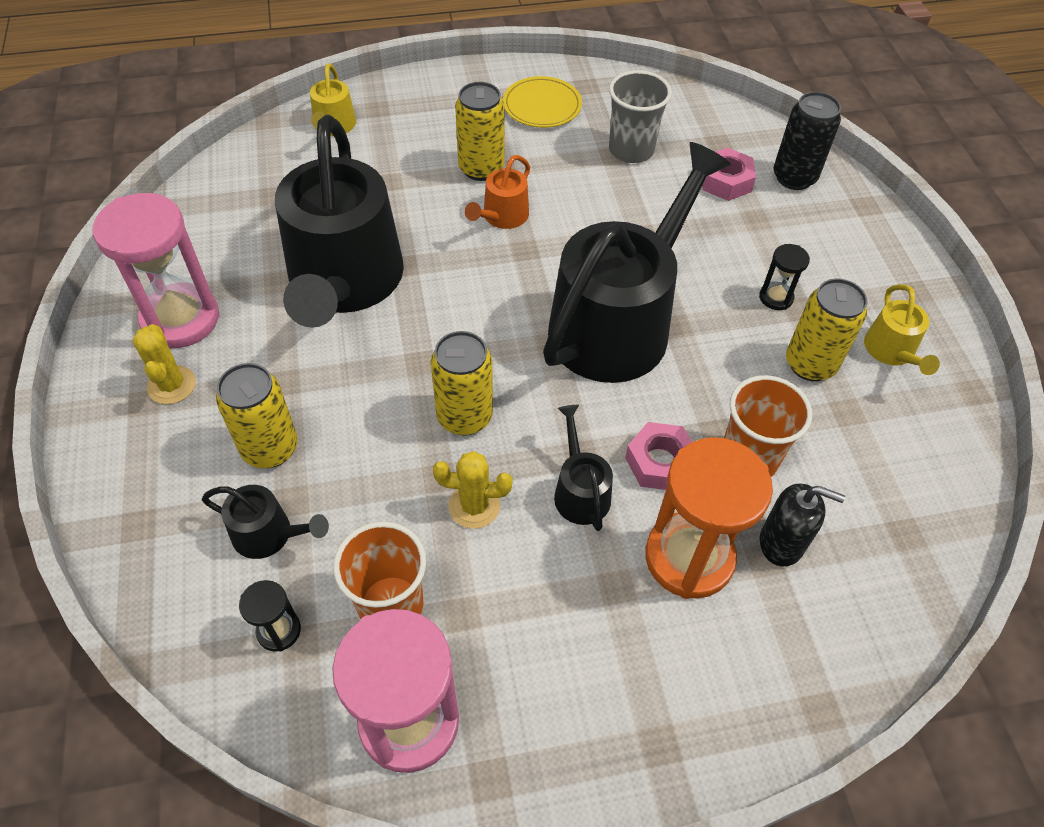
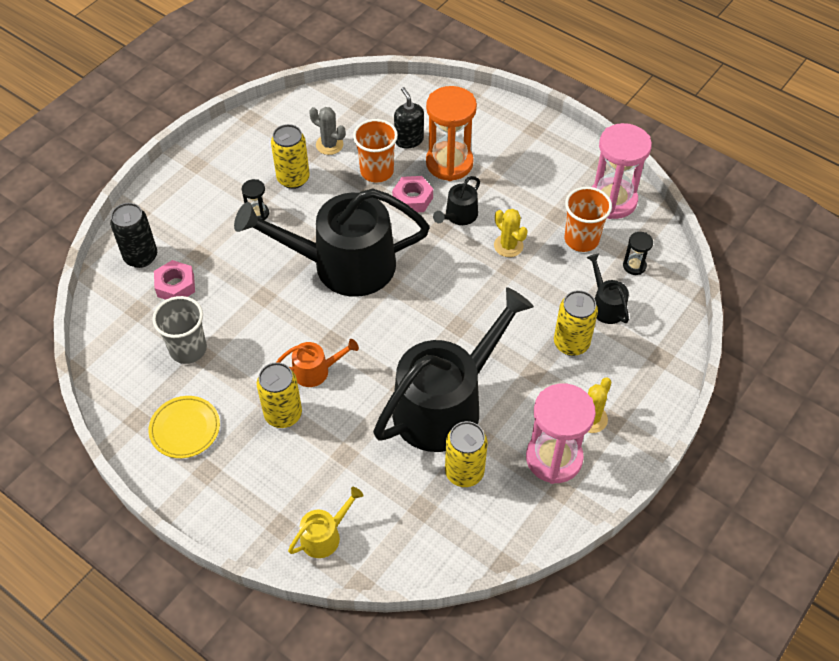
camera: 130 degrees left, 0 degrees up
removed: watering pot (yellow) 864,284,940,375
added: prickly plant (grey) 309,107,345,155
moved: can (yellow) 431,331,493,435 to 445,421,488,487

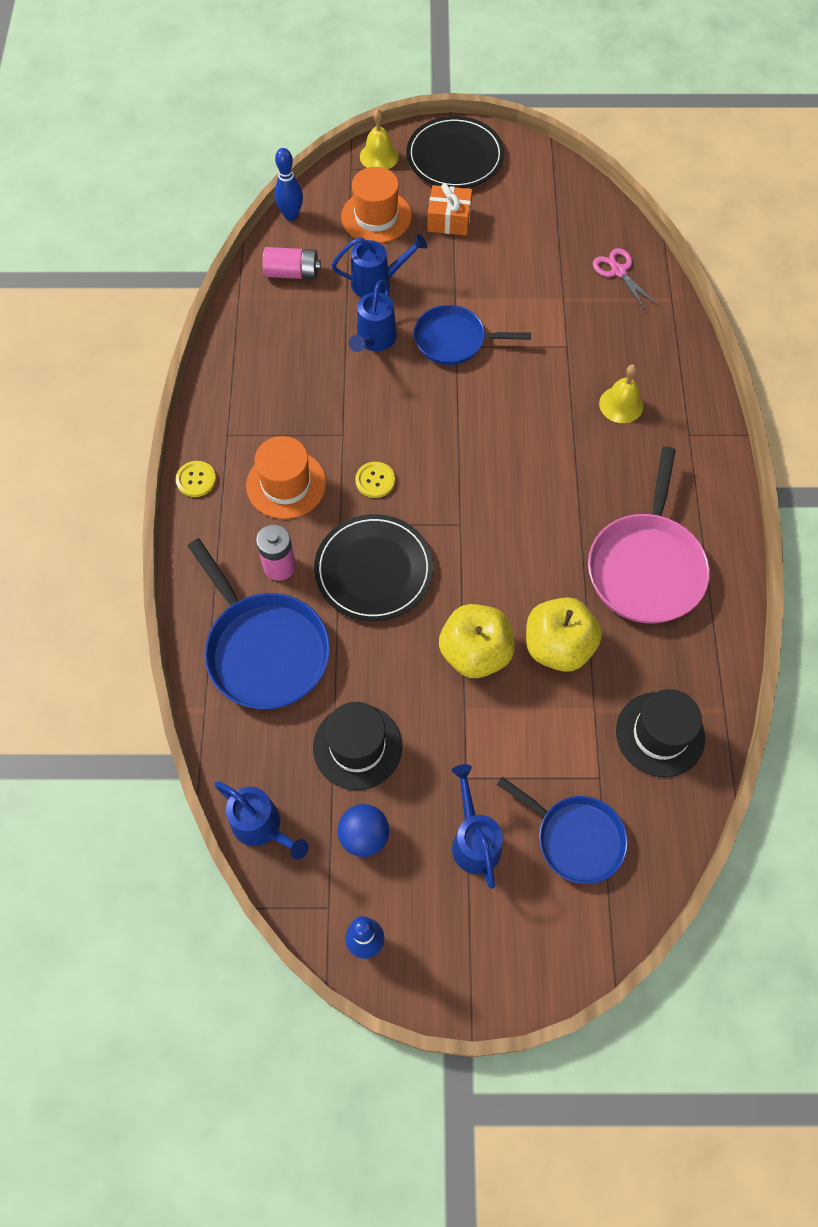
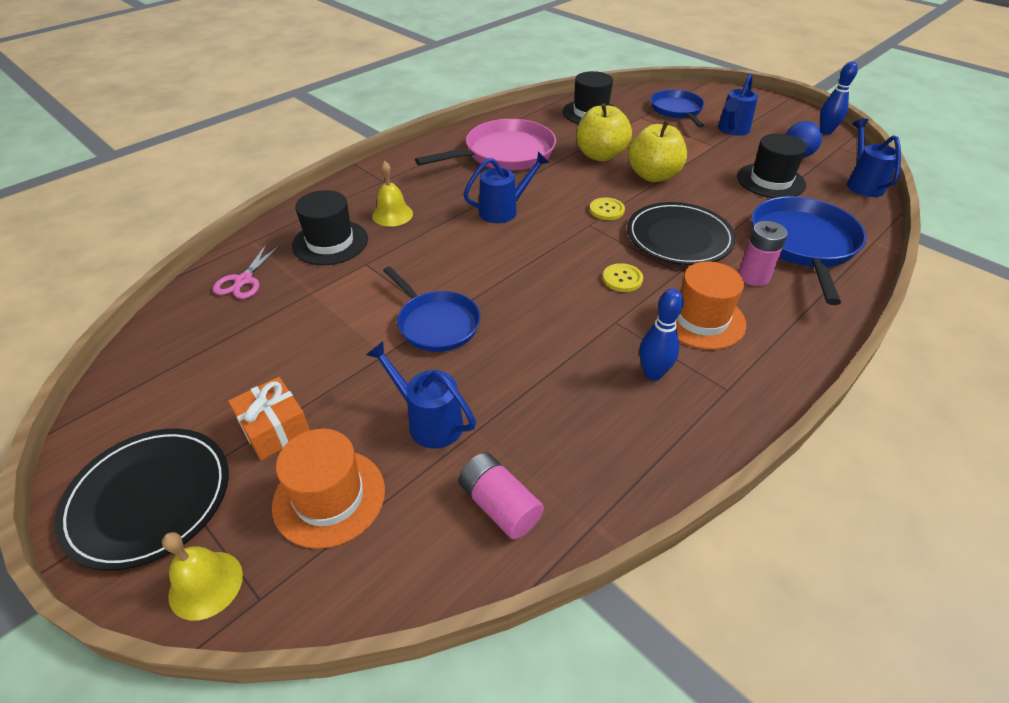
camera: 135 degrees left, 20 degrees down
added: hat (black) 292,190,368,265
moved: watering pot (royal blue) 349,280,397,352 to 464,152,549,223; button (yellow) 176,461,216,497 to 589,197,625,220; skittle (royal blue) 274,148,303,221 to 639,289,684,381

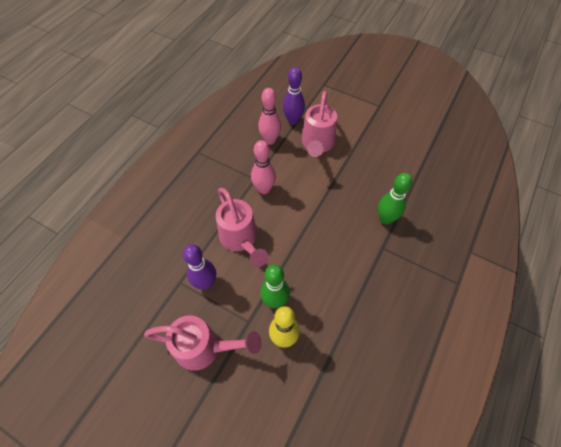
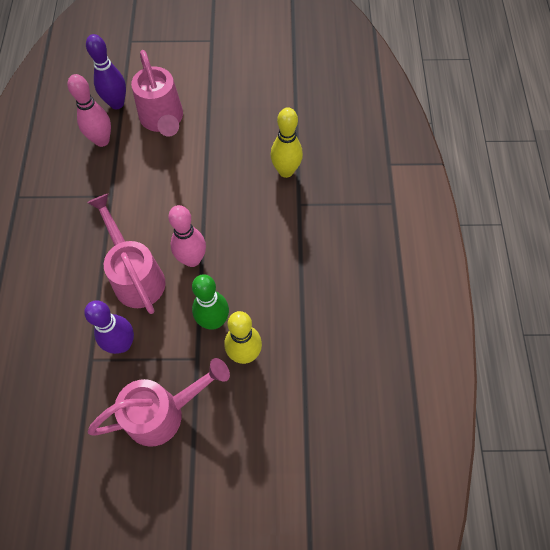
camera: 30 degrees left, 5 degrees up
moved: skittle (pink) 251,140,276,194 to 168,205,206,267
recoloured: skittle (green) 378,173,412,224 to skittle (yellow) 271,107,303,178
turned: watering pot (pink) 216,188,268,267 = 87,194,166,314 150 degrees counterclockwise

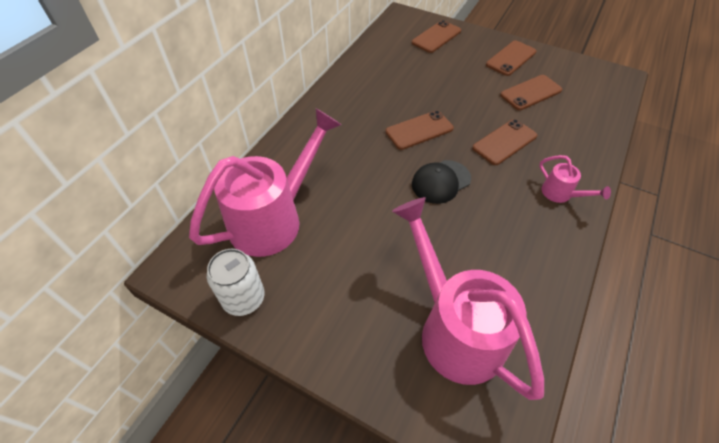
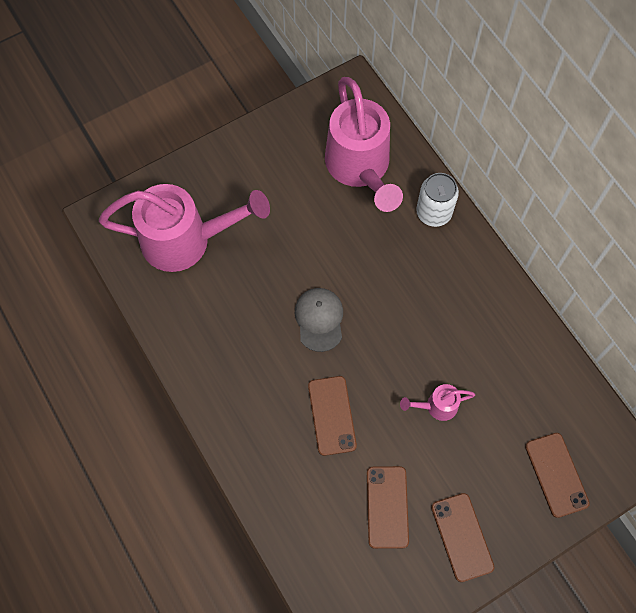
camera: 120 degrees right, 15 degrees up
removed: smartphone (brown) 385,110,454,150
moved: watering pot (pink) 539,155,611,203 to 400,384,475,421; can (pure white) 207,249,265,316 to 416,173,459,227
recoloured: cap (black) 412,160,471,204 to cap (grey) 295,288,343,352

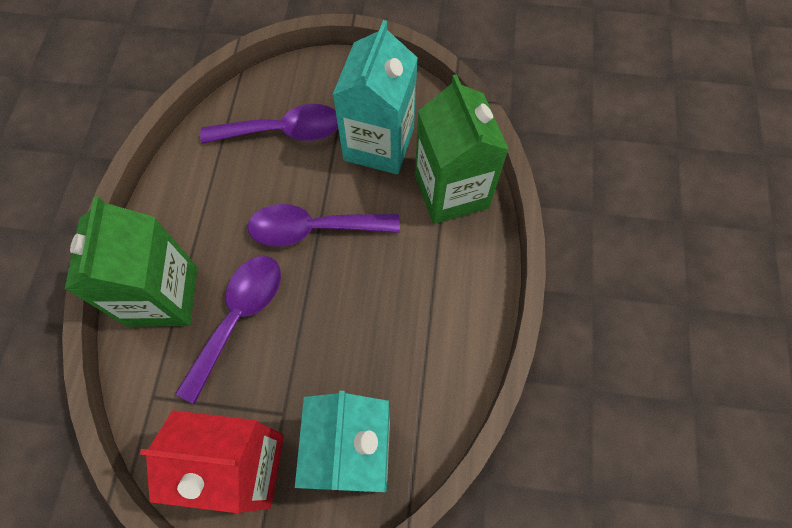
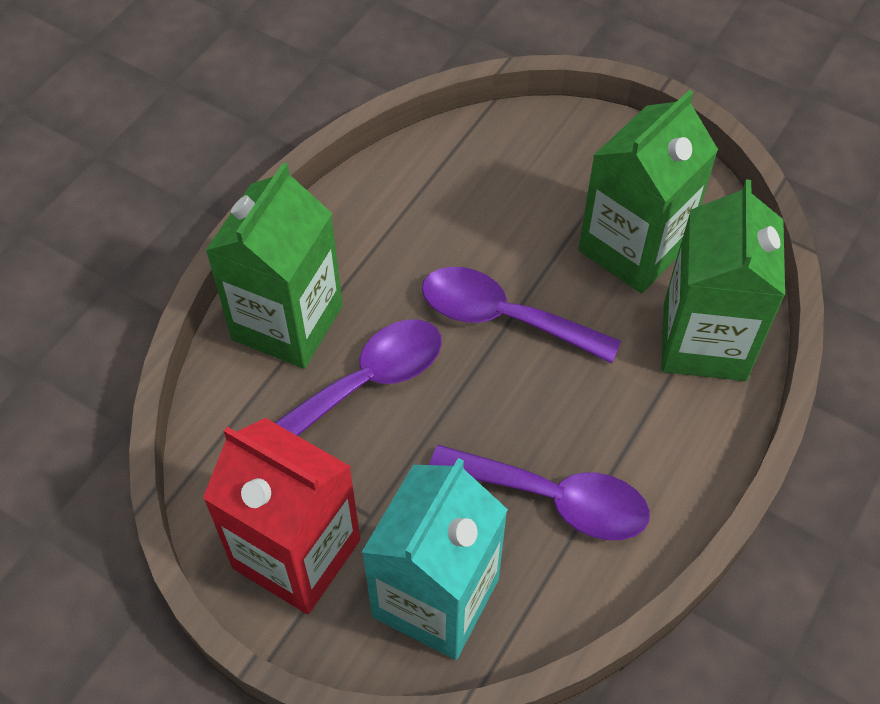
camera: 25 degrees right, 10 degrees down
moved: spoon (violet) 200,104,338,144 to 429,445,650,540
recoloured: juice carton (aqua) 332,20,418,174 to juice carton (green) 578,90,718,293

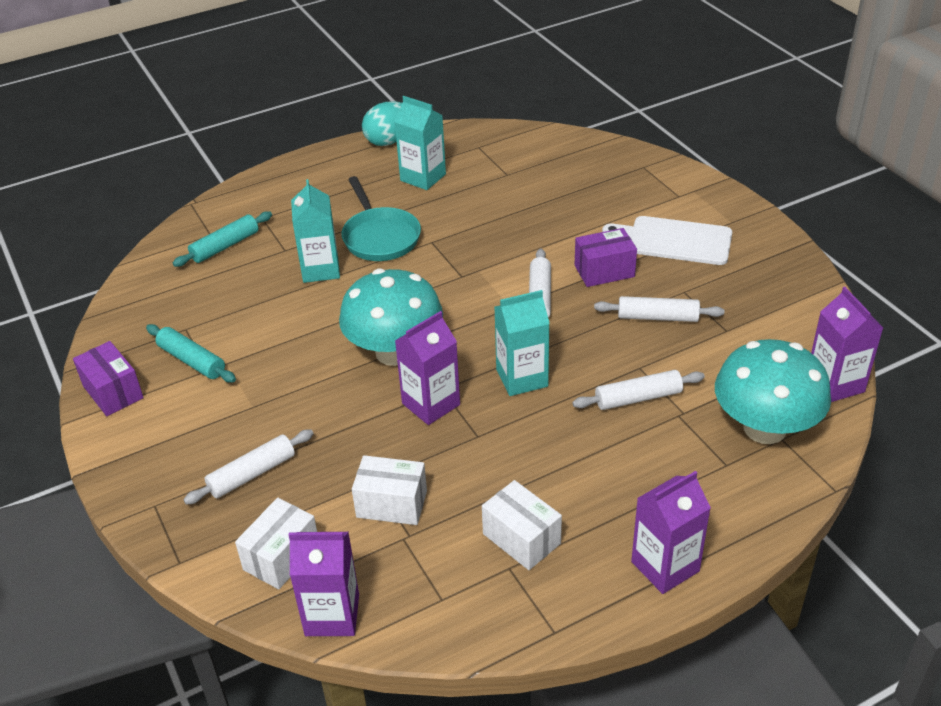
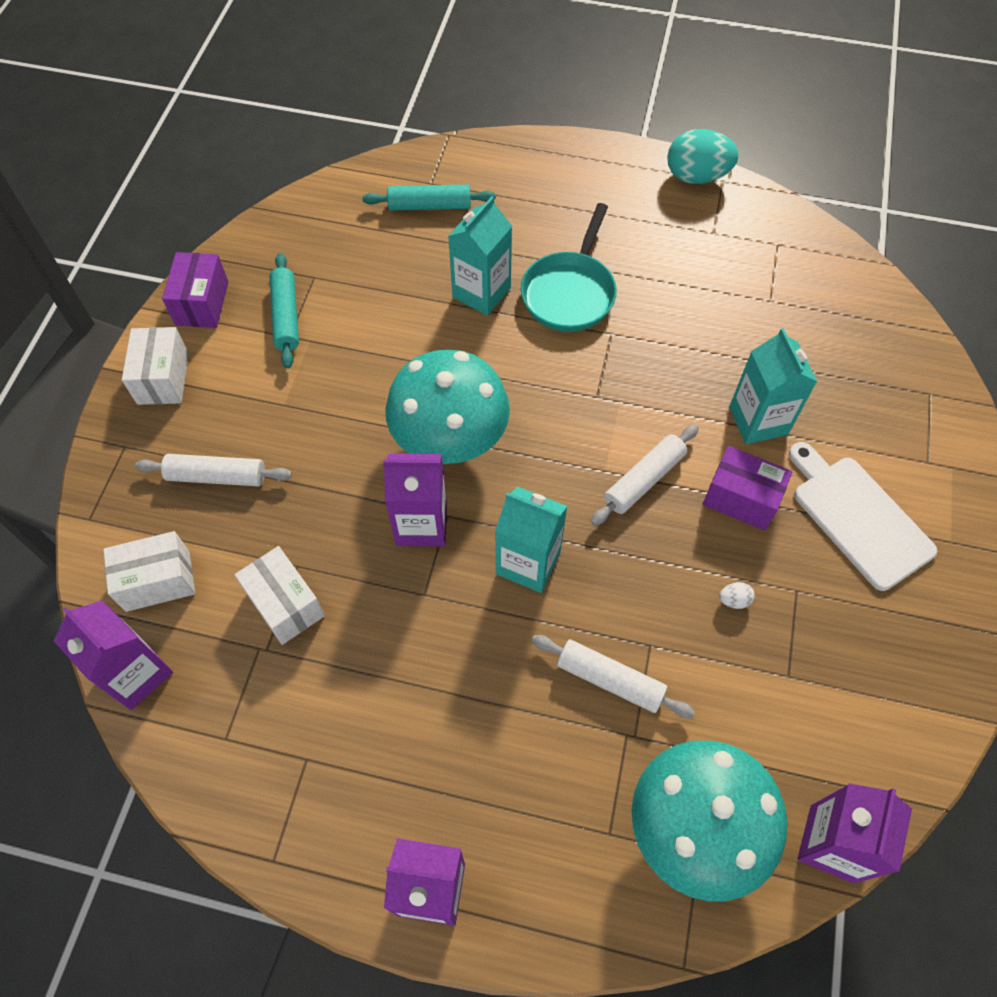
camera: 40 degrees right, 20 degrees up
moved: box (pure white) 482,480,562,570 to 122,327,189,405; juice carton (aqua) 395,96,446,190 to 729,328,817,444
replaced: dough roller (pure white) 594,296,724,322 to egg shape (pure white) 719,582,755,609

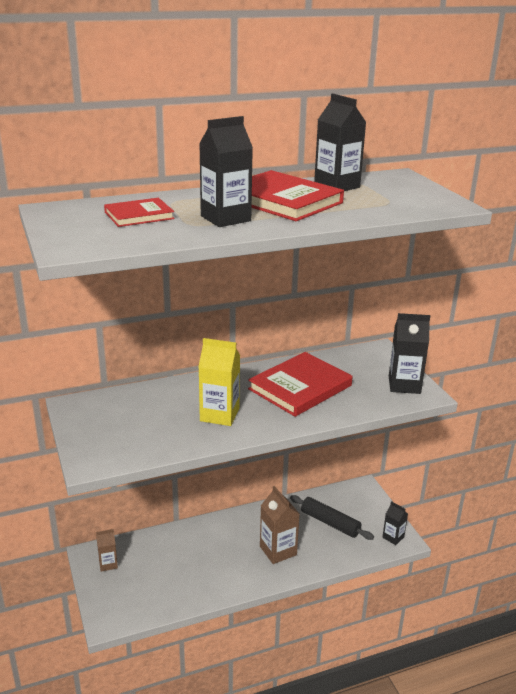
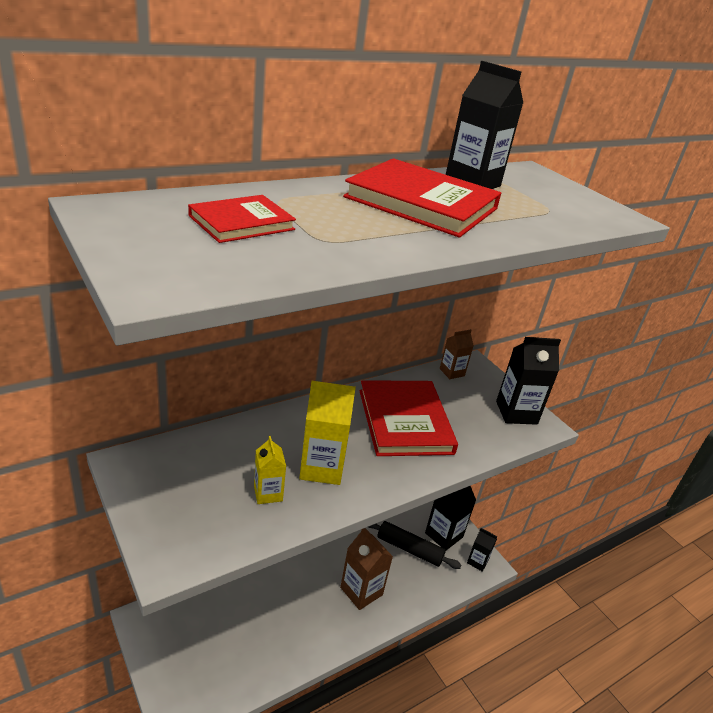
camera: 15 degrees left, 5 degrees up
added: juice carton (yellow) 254,436,286,504
moved: juice carton (black) 199,116,253,227 to 425,486,476,550; juice carton (brown) 96,529,118,572 to 440,329,474,379
turned: hardcover (red) 248,352,352,417 = 359,380,458,456 45 degrees counterclockwise

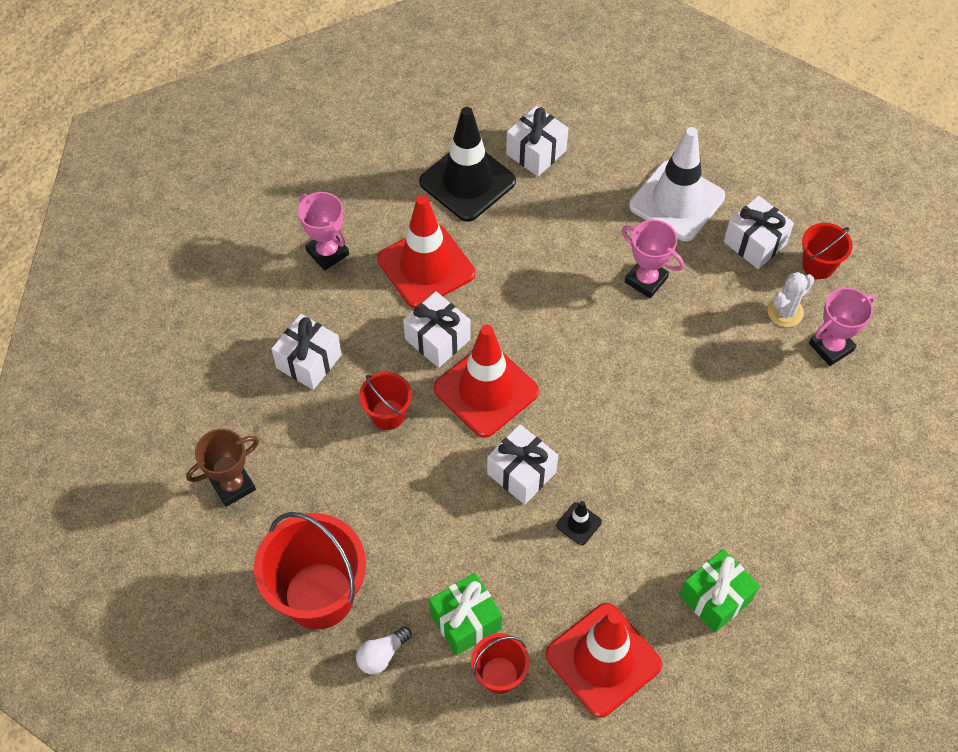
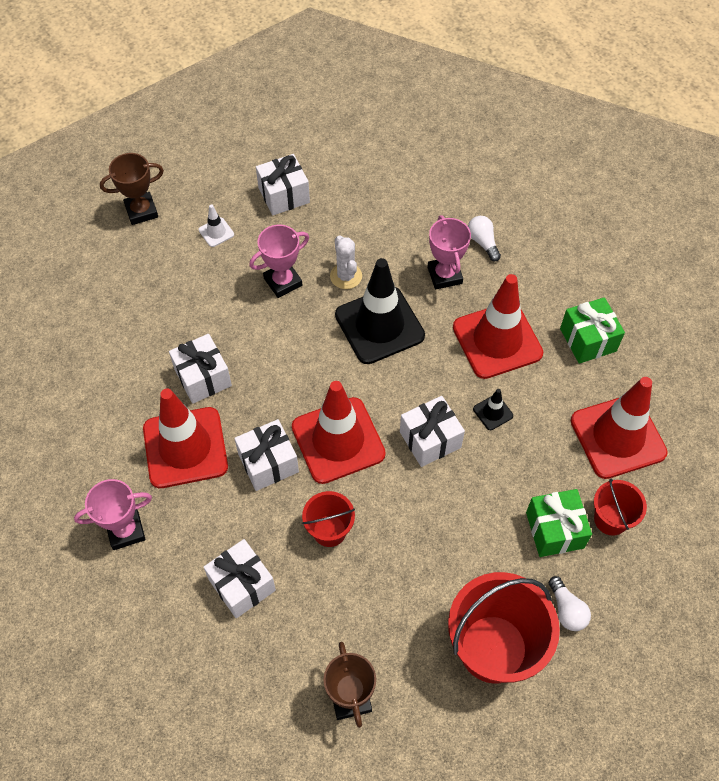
camera: 70 degrees left, 0 degrees up
removed: pail (red) 802,223,852,279
added: prize cup (brown) 100,153,164,225; safety cone (red) 453,274,543,379; lightbulb (pure white) 468,216,501,261
moved: wrapped gift (pure white) 506,106,568,176 to 169,334,232,404; prickly plant (pure white) 768,272,814,327 to 330,235,362,289; safety cone (black) 419,107,516,222 to 335,258,425,364; prize cup (pink) 809,288,875,366 to 427,215,471,290
resized: safety cone (pure white) 629,127,725,241 = 199,204,234,247 x0.41

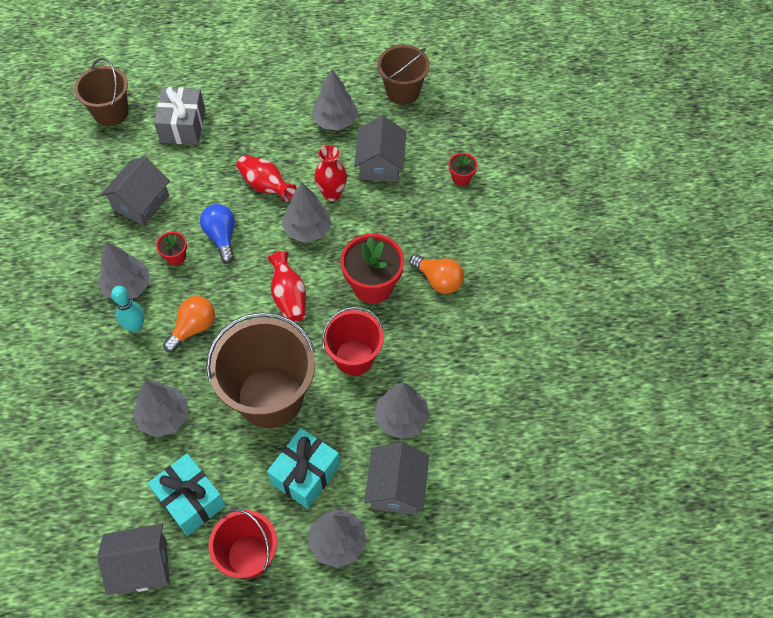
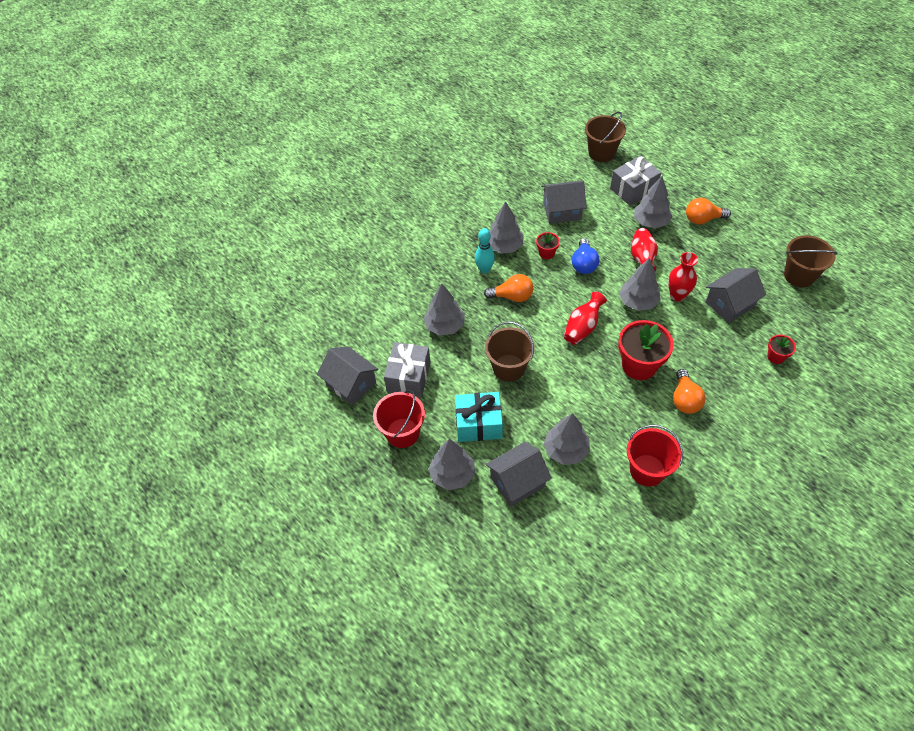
camera: 55 degrees right, 5 degrees down
added: lightbulb (orange-coloured) 686,198,731,225
moved: pail (red) 322,307,384,376 to 627,425,683,487; toy tree (grey) 313,69,358,130 to 634,176,672,229
recoloured: wrapped gift (aqua) 148,453,226,536 to wrapped gift (grey) 384,342,431,397
turned: lightbulb (royal blue) 200,204,235,263 = 572,238,599,274 150 degrees clockwise
resized: pail (brown) 206,312,315,428 = 485,322,535,382 x0.61

